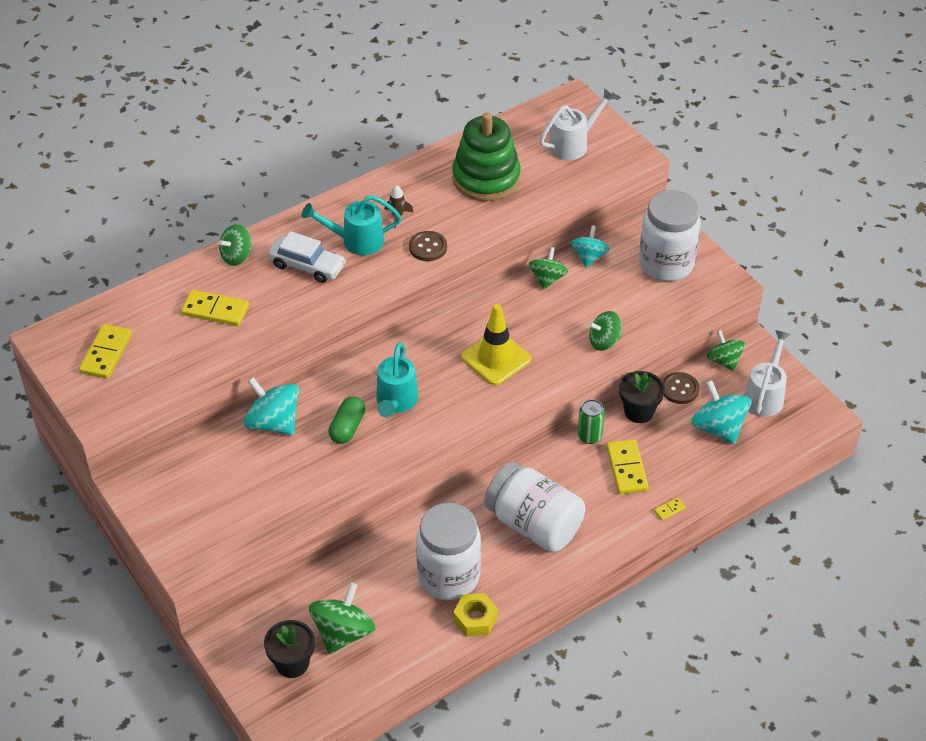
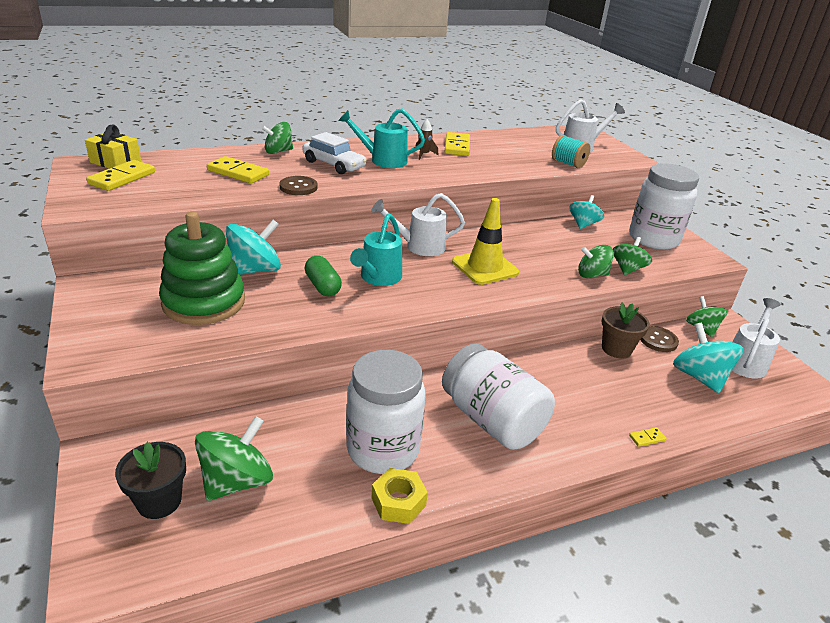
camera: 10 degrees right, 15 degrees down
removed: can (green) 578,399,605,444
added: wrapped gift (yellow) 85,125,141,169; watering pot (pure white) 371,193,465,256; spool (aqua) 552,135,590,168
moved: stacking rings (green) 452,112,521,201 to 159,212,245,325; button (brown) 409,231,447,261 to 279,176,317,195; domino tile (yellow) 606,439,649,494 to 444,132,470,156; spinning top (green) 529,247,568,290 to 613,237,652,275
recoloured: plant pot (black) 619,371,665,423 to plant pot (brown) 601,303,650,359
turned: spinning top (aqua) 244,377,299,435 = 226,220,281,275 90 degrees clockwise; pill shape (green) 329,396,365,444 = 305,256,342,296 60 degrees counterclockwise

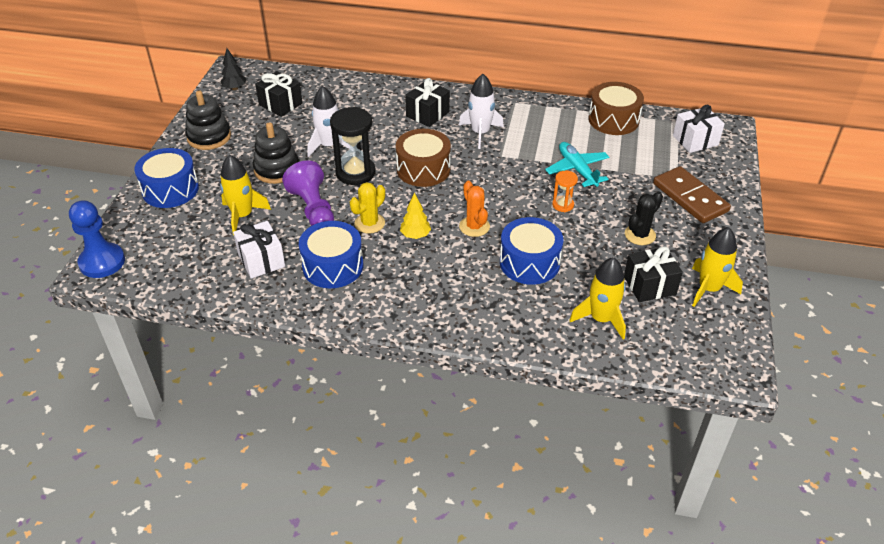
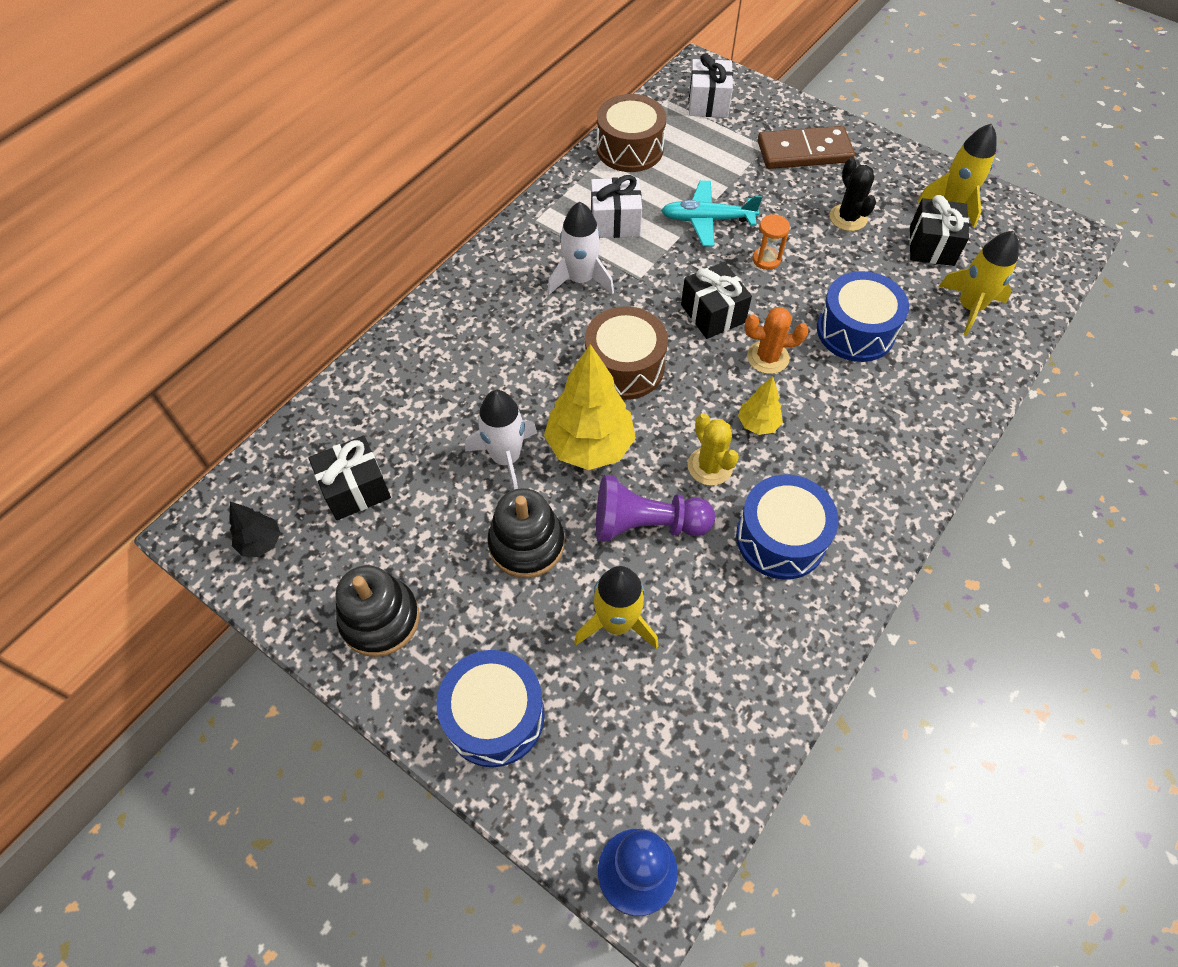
camera: 65 degrees left, 15 degrees up
moved: wrapped gift (pure white) 233,221,285,279 to 591,175,642,238; wrapped gift (black) 405,78,450,127 to 681,262,752,339
replaced: hourglass (black) 330,107,376,185 to toy tree (yellow) 544,344,636,470

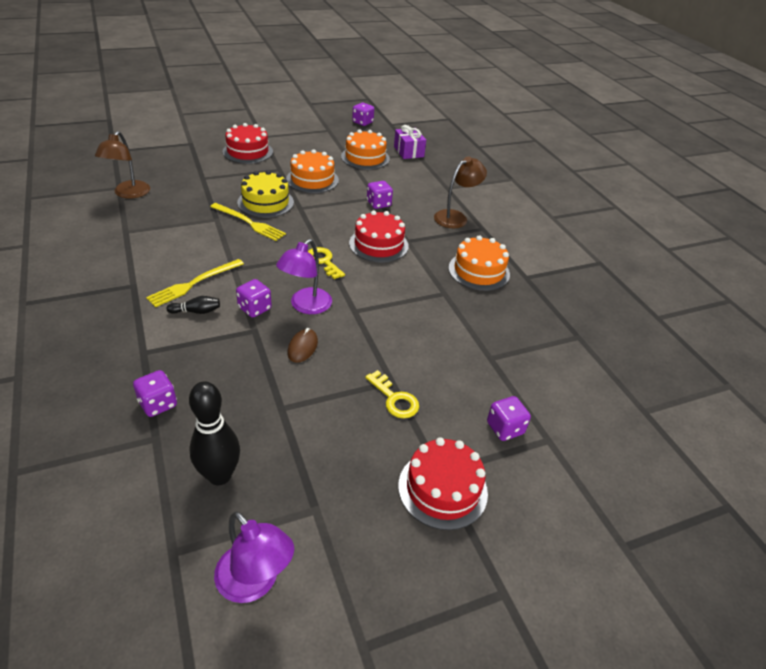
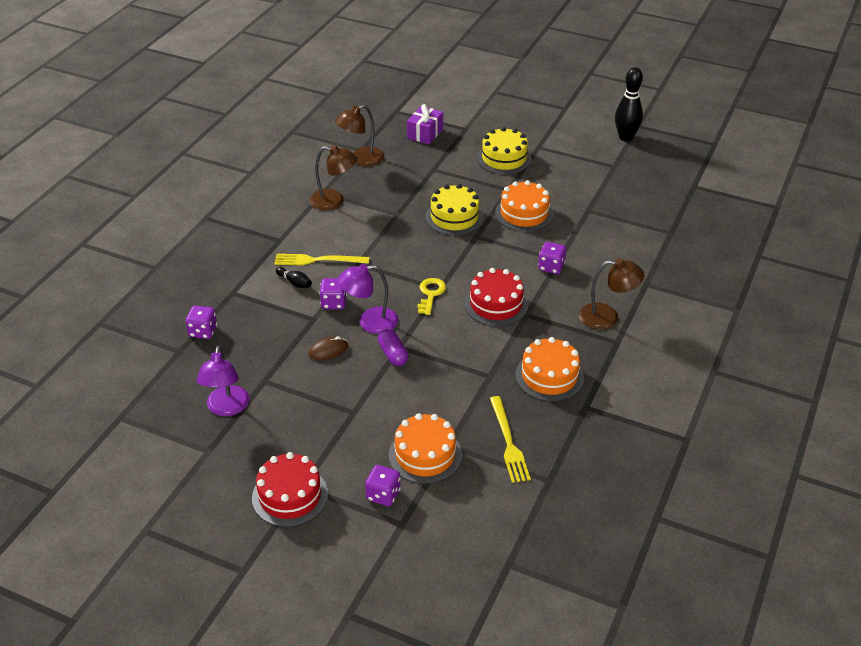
camera: 50 degrees right, 0 degrees up
removed: dice (violet) 352,103,374,126; latchkey (yellow) 365,370,419,418
added: desk lamp (brown) 309,145,358,210; pill shape (violet) 378,329,409,366
moved: desk lamp (violet) 214,511,294,603 to 196,346,249,416; cake (orange-coloured) 341,130,390,170 to 389,413,462,484; wrapped gift (violet) 394,125,426,159 to 407,104,443,144; fork (yellow) 210,203,286,241 to 490,396,531,483; skittle (black) 189,381,240,485 to 615,67,643,142
recoloured: cake (red) 223,123,273,164 to cake (yellow) 477,127,532,175

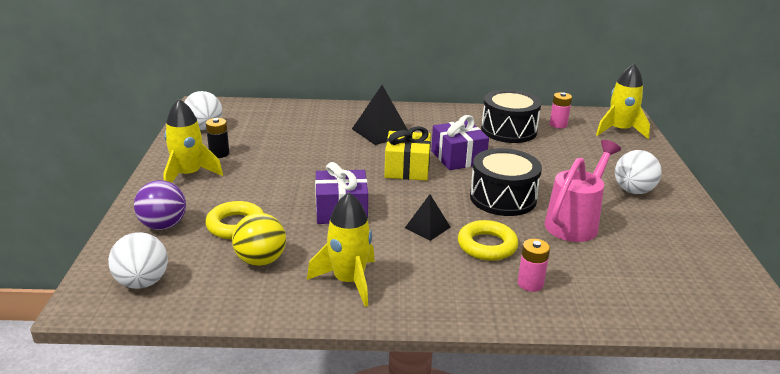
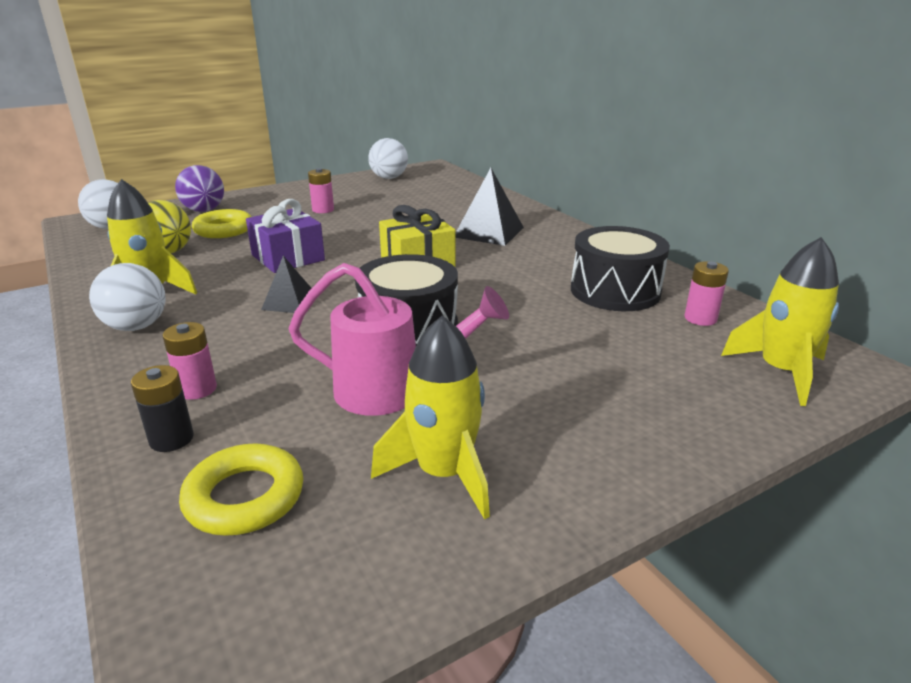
camera: 60 degrees right, 0 degrees up
removed: wrapped gift (violet) 431,115,489,170
added: AA battery (pink) 308,168,334,213
moved: sphere (pure white) 615,150,662,194 to 89,263,165,331; AA battery (black) 206,118,229,158 to 131,365,194,452; hoop (yellow) 458,220,518,261 to 179,443,303,536; rocket (yellow) 163,99,223,183 to 371,315,490,519

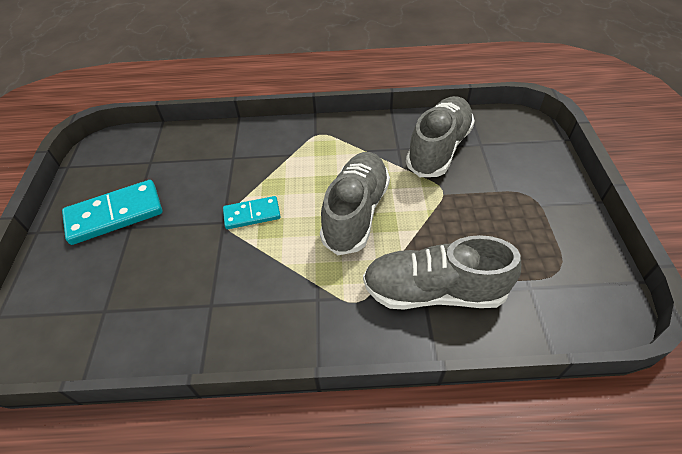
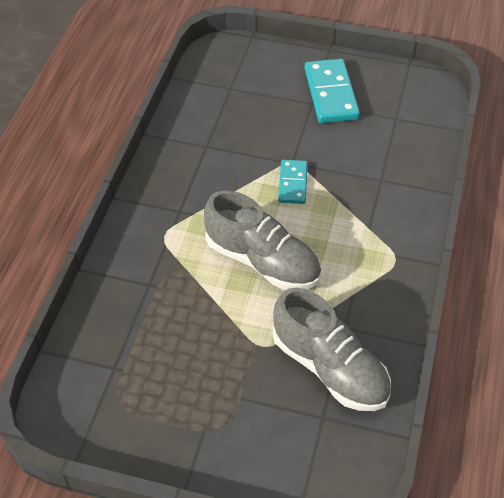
camera: 105 degrees right, 0 degrees up
removed: sneaker (grey) 363,235,521,310

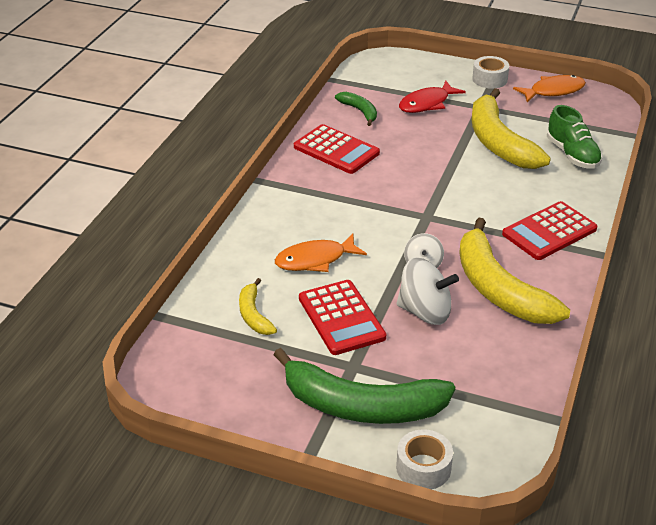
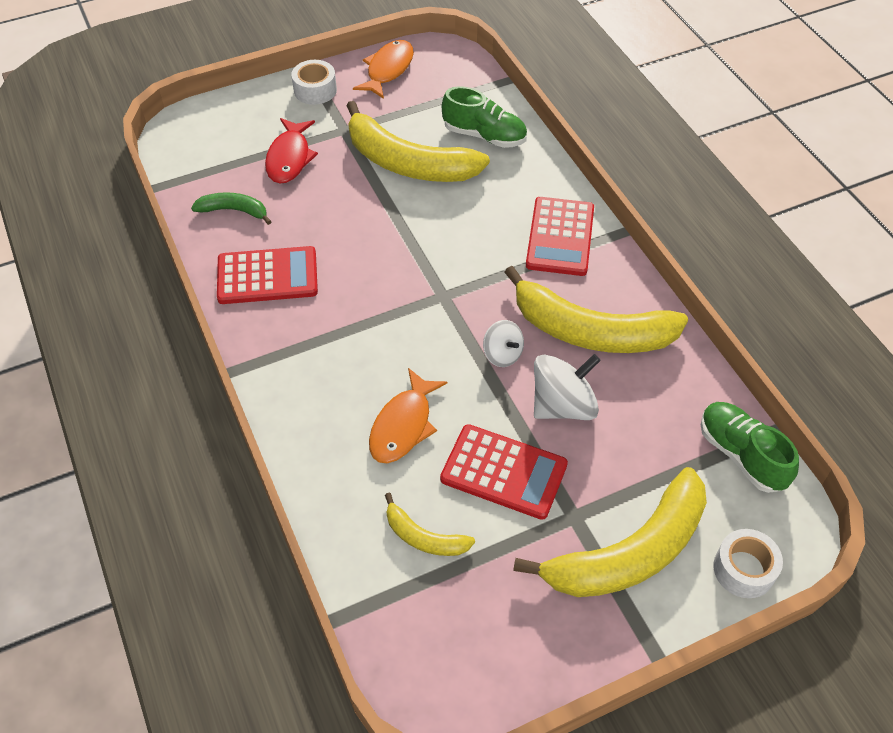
camera: 45 degrees left, 15 degrees up
added: sneaker (green) 701,402,799,493
recoloured: toy banana (green) 273,348,455,424 to toy banana (yellow) 513,467,707,597

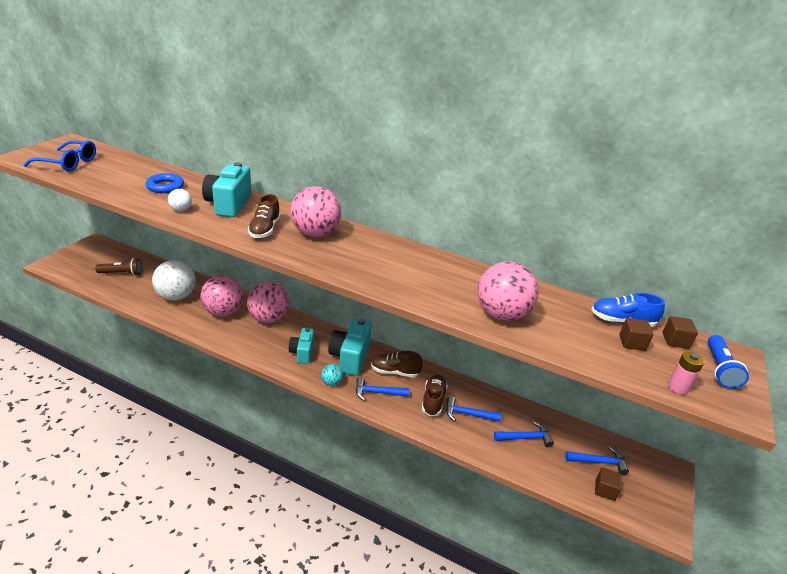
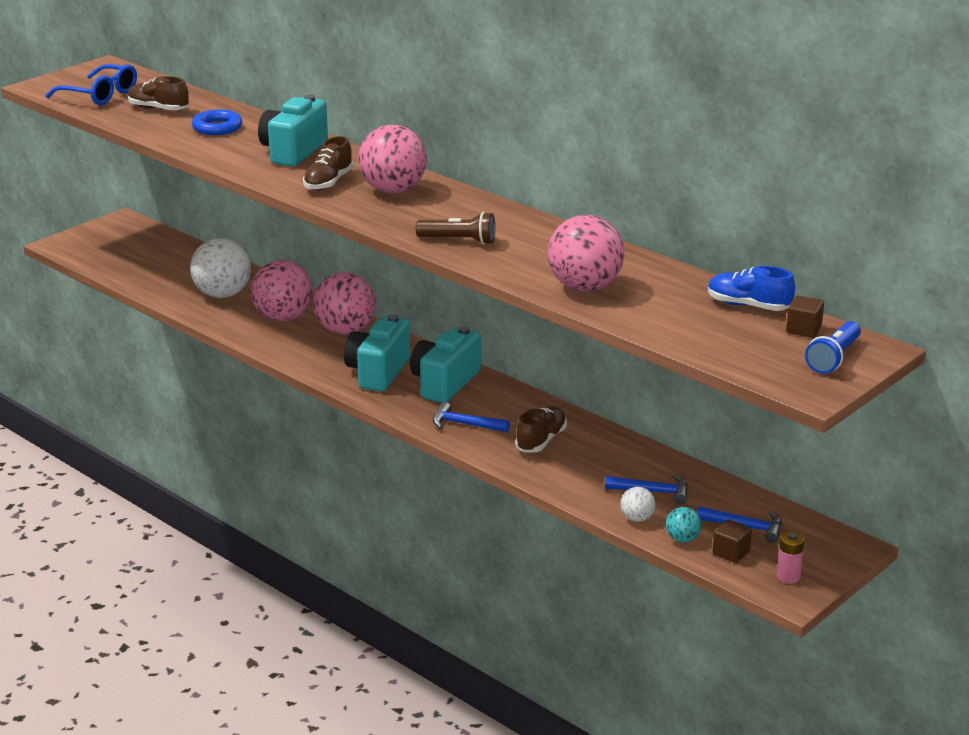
camera: 20 degrees right, 5 degrees down
removed: hammer (royal blue) 446,396,502,422; cube (brown) 620,318,653,351
moved: sneaker (brown) 371,351,423,378 to 128,76,189,110; flashlight (brown) 95,258,142,276 to 416,212,495,245; sphere (pure white) 168,189,192,212 to 621,487,656,522; sphere (aqua) 321,364,343,386 to 666,507,701,542; AA battery (pink) 668,351,704,395 to 777,532,805,584
resized: camera (aqua) 289,328,314,364 = 344,314,410,392 x1.58

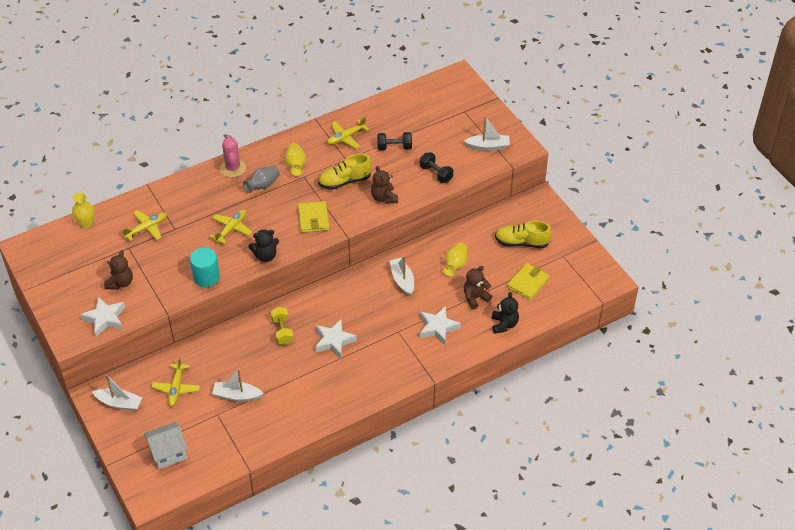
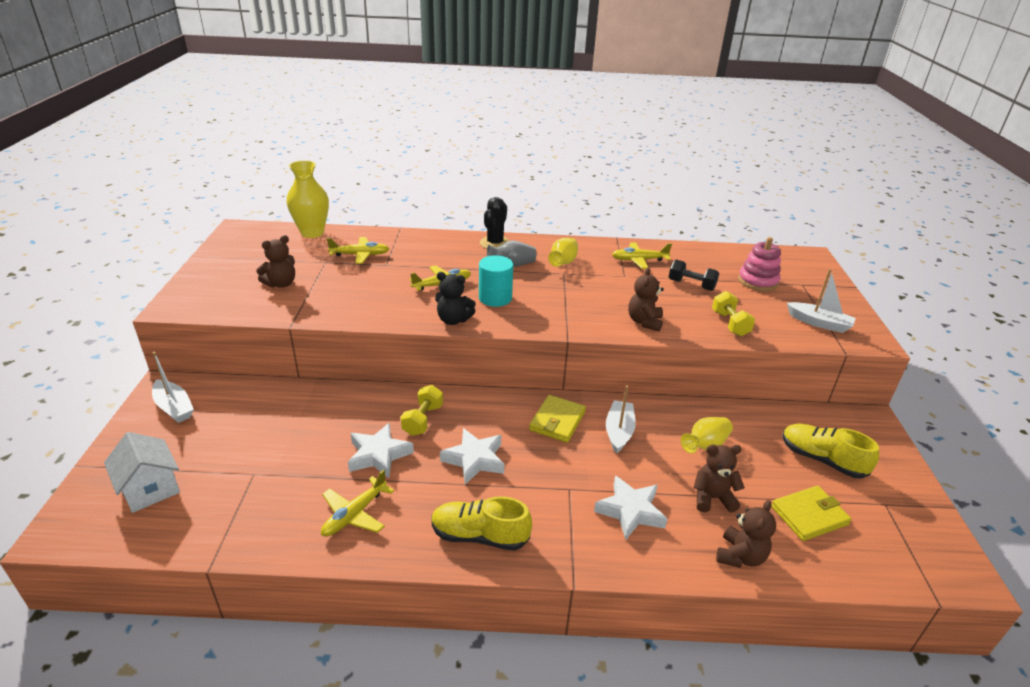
camera: 30 degrees right, 15 degrees down
removed: sailboat (pure white) 212,369,264,402
added: stacking rings (pink) 738,237,781,291
moved: toy plane (yellow) 151,357,200,407 to 321,470,394,536; star (pure white) 80,296,125,337 to 348,423,414,478; sneaker (yellow) 318,153,372,190 to 431,496,532,551; cylinder shape (aqua) 190,248,220,287 to 479,255,513,307; wallet (yellow) 298,201,329,233 to 529,395,586,443
recoloured: prickly plant (pink) 220,135,246,177 to prickly plant (black) 480,197,510,249; dumbbell (black) 420,152,453,183 to dumbbell (yellow) 712,291,755,337; stuffed bear (black) 492,292,519,334 to stuffed bear (brown) 716,500,776,568
turned: cottage (pure white) 144,422,188,469 = 104,432,180,513 45 degrees clockwise
resized: flower vase (yellow) 72,193,94,228 = 287,160,329,238 x1.60

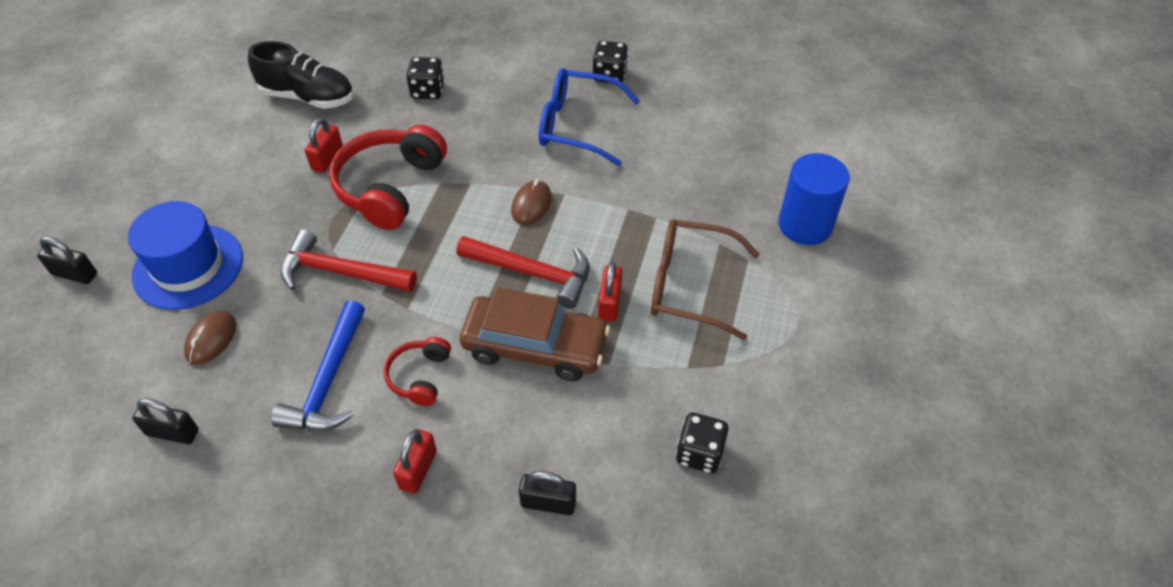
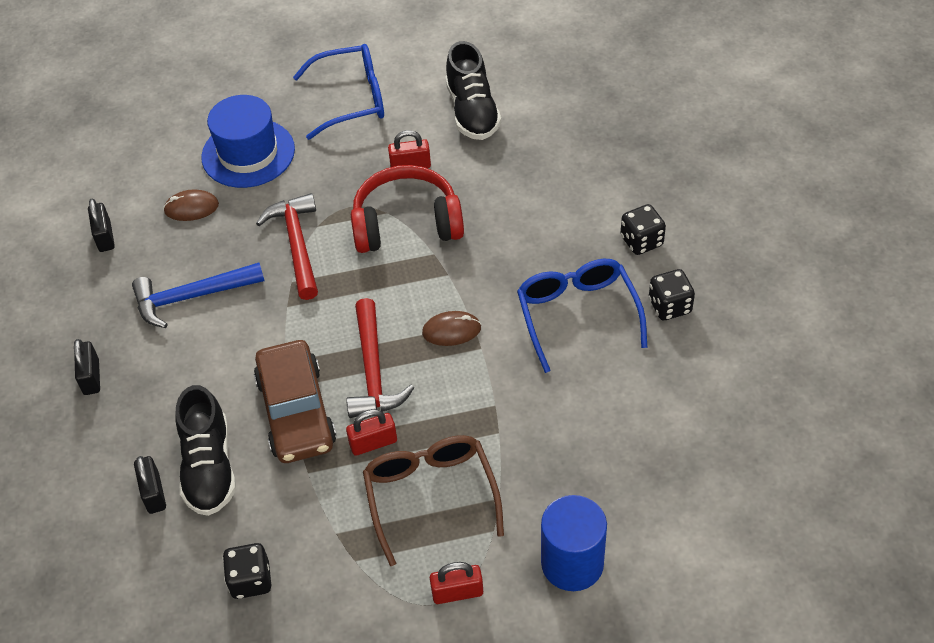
camera: 65 degrees right, 0 degrees up
removed: headphones (red) 383,337,451,406
added: sneaker (black) 175,385,236,516; spectacles (royal blue) 293,44,384,140
moved: small lock (black) 37,236,97,284 to 74,339,100,395; small lock (red) 393,429,437,494 to 430,562,483,604; dice (black) 406,57,445,99 to 621,204,666,255

